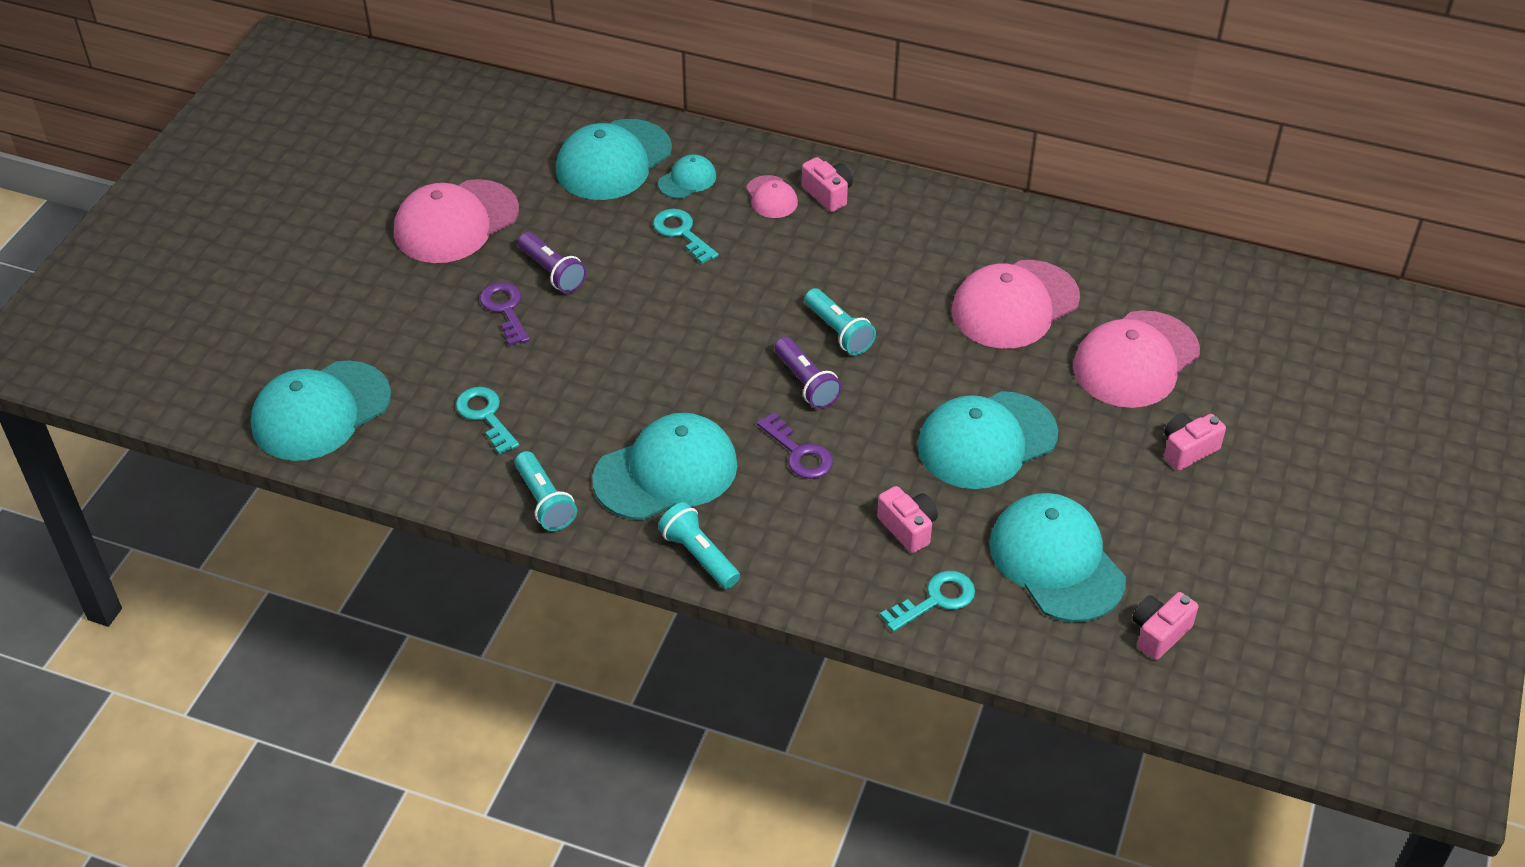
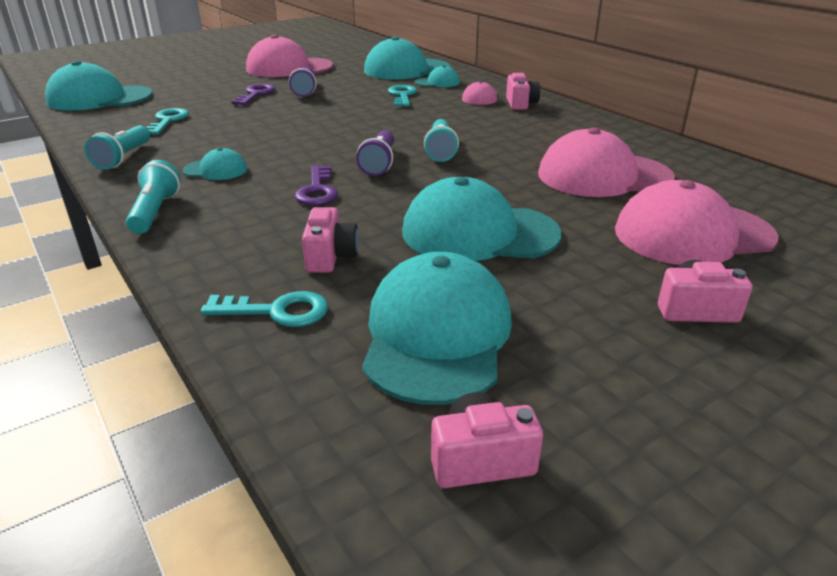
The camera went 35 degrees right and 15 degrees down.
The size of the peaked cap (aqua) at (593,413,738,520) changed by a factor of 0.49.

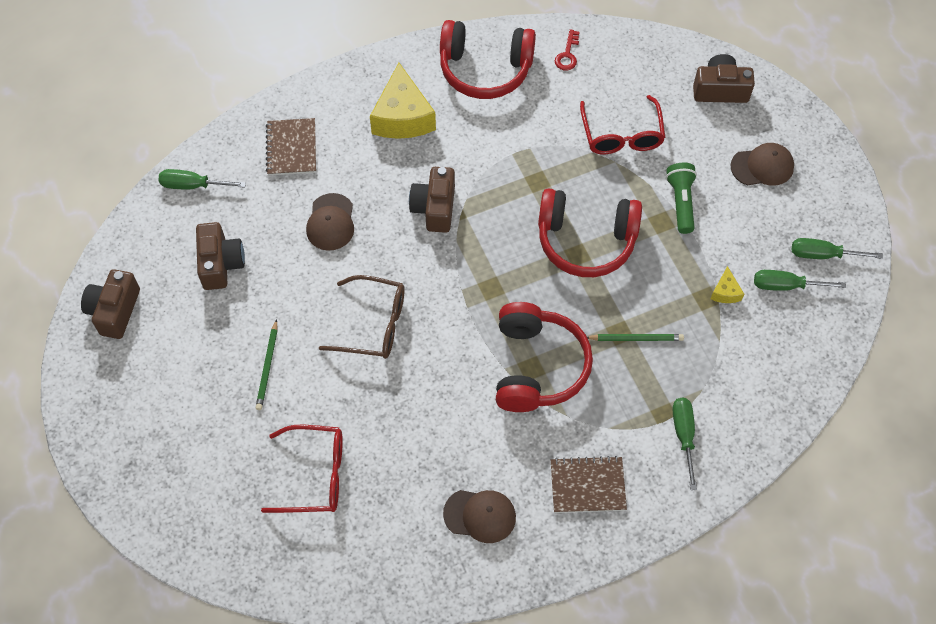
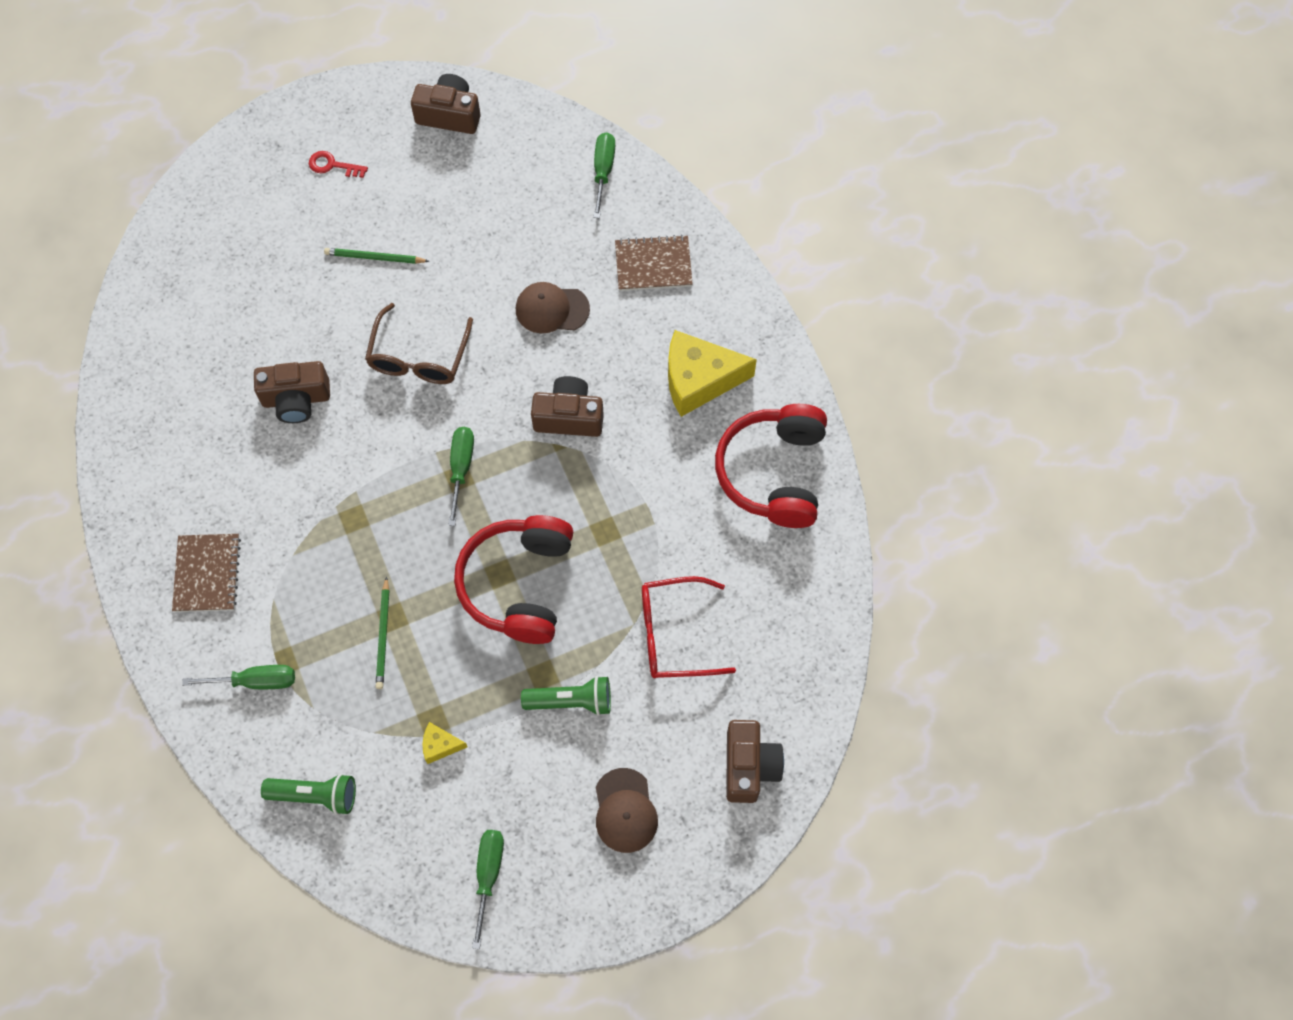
The camera went 90 degrees right and 5 degrees up.
The photo camera (russet) ended up elsewhere, having gone from (196,222,245,290) to (254,361,330,423).
The second view lost the eyeglasses (red) at (261,425,343,513).
The second view lost the peaked cap (russet) at (443,490,516,543).
The second view lost the over-ear headphones (red) at (496,302,593,412).
The key (red) ended up elsewhere, having gone from (555,29,579,71) to (309,151,368,178).
The flat screwdriver (emerald) ended up elsewhere, having gone from (754,270,846,291) to (448,427,474,526).
The second view gained the torch (emerald) at (261,774,356,815).

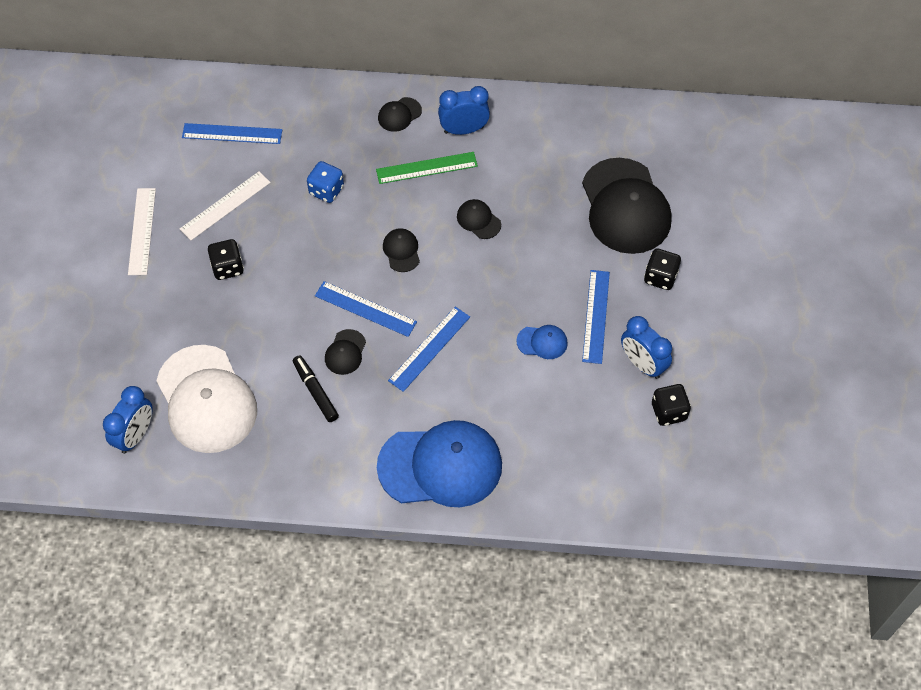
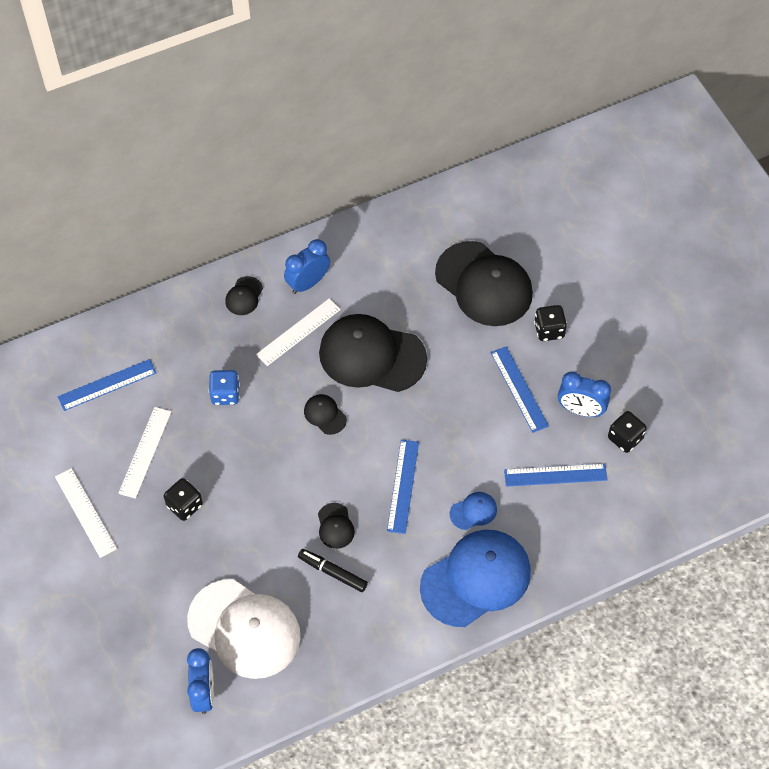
The camera went 30 degrees left and 0 degrees up.
The straightedge (royal blue) ended up elsewhere, having gone from (315,281,417,337) to (504,463,607,487).
What was the straightedge (emerald) at (376,152,478,184) turned into the straightedge (pure white) at (256,298,341,366).
The size of the peaked cap (ebony) at (457,199,501,239) changed by a factor of 2.34.
The peaked cap (royal blue) ended up elsewhere, having gone from (516,325,568,359) to (450,492,497,530).

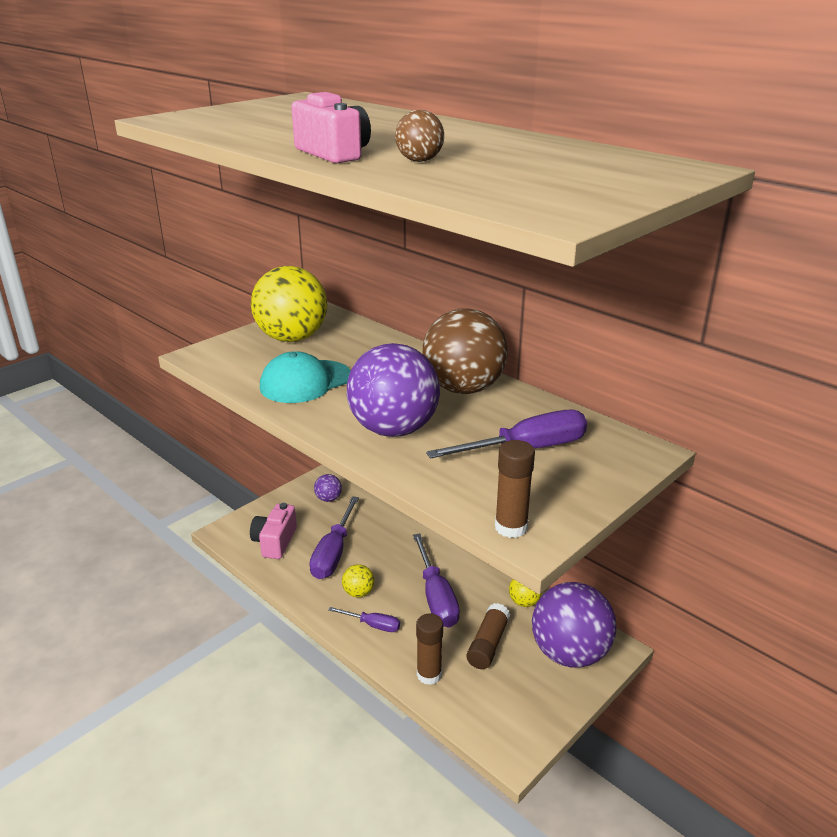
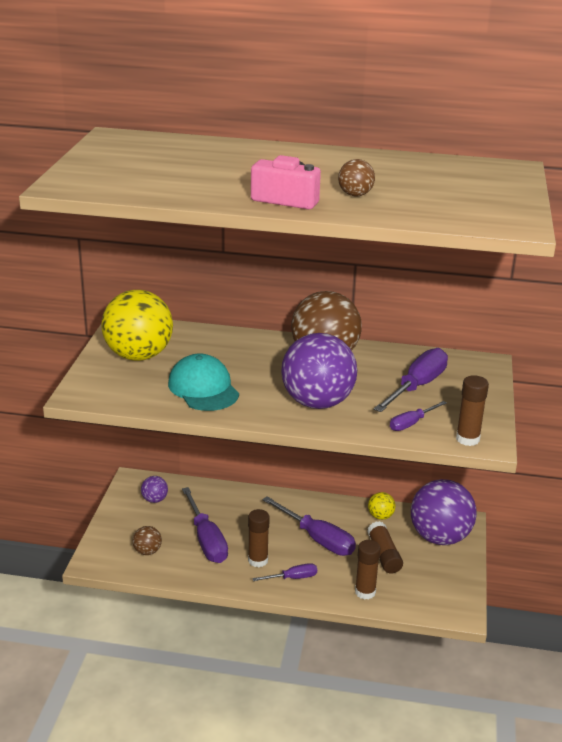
The camera went 35 degrees left and 0 degrees up.
Where the photo camera (rose-pink) stood at (250,503,297,559), the sphere (russet) came to stand at (133,526,162,555).
The peaked cap (aqua) at (260,351,351,403) ended up facing another way, 135 degrees clockwise from before.
Where the sphere (golden) stood at (342,564,374,597), the stick of glue (russet) came to stand at (248,509,270,567).
The second view gained the flat screwdriver (purple) at (390,401,447,431).

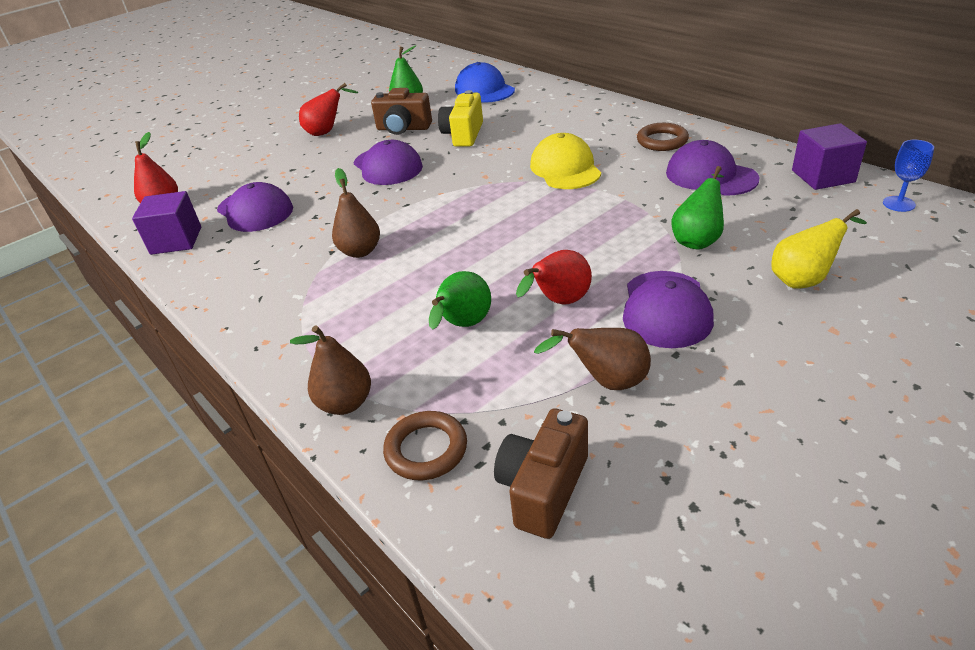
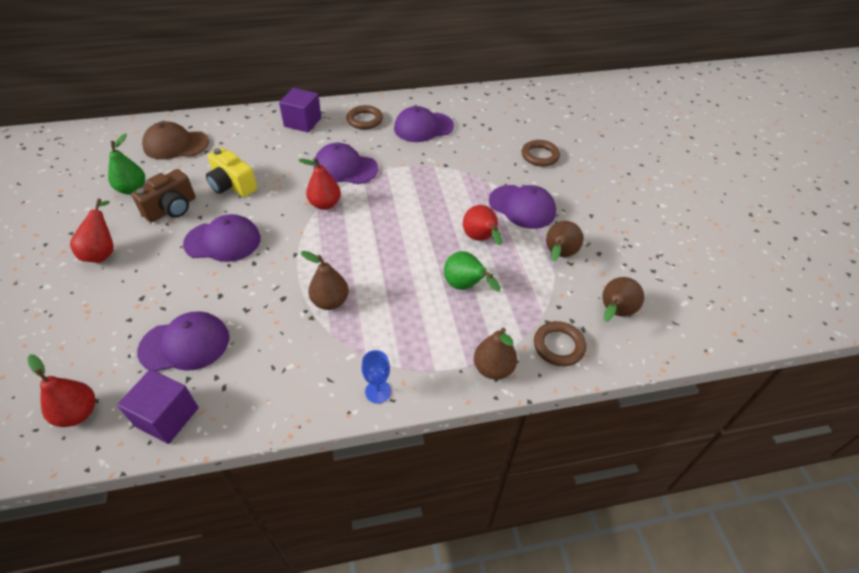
The camera went 65 degrees left and 10 degrees up.
What was the peaked cap (royal blue) at (455,62,515,103) turned into the peaked cap (russet) at (142,121,209,160).
Where the photo camera (russet) stood at (494,408,588,539), the pear (russet) came to stand at (602,277,644,322).
What was the peaked cap (golden) at (530,133,601,189) turned into the peaked cap (purple) at (314,143,378,184).
The second view lost the pear (emerald) at (671,166,724,250).
Where the pear (golden) stood at (771,209,867,289), the hoop (russet) came to stand at (522,140,560,166).
The solid cube (purple) ended up elsewhere, having gone from (792,123,867,190) to (279,88,322,133).
The chalice (royal blue) ended up elsewhere, having gone from (883,140,934,212) to (361,350,391,403).
The second view gained the pear (red) at (298,157,341,210).

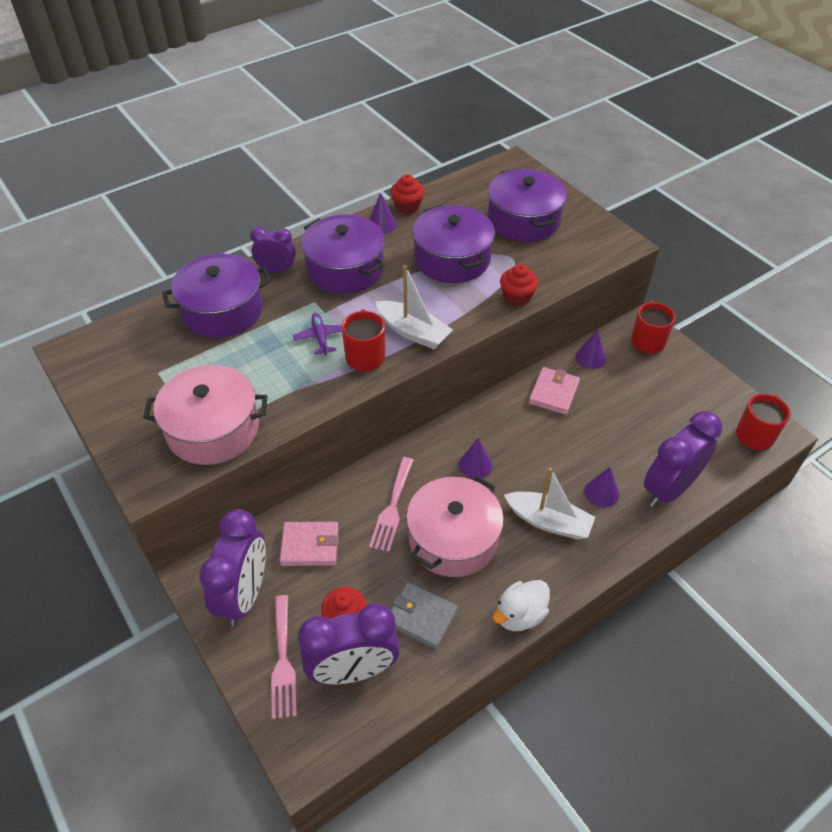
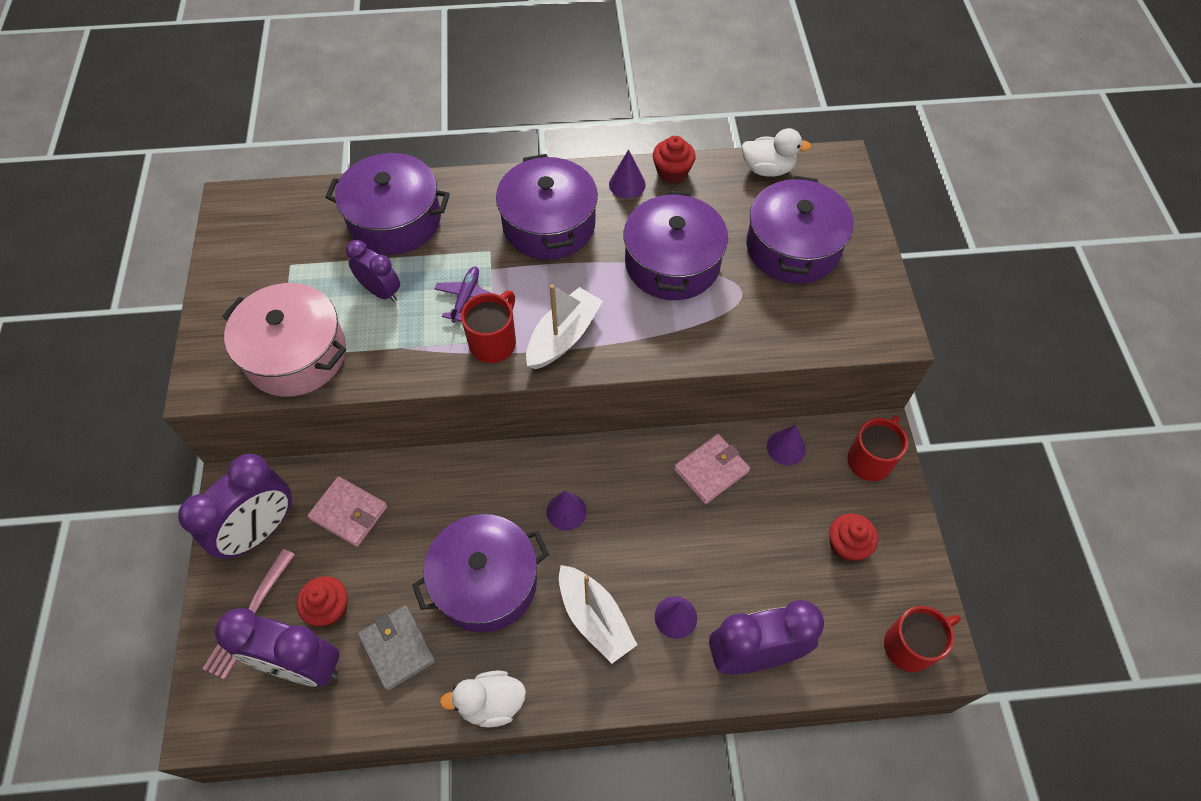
The camera went 30 degrees right and 10 degrees up.
The clock (purple) ended up elsewhere, having gone from (250,227,296,272) to (346,240,400,302).
The second view lost the dinner fork (rose-pink) at (369,457,414,552).
The boat (pure white) at (375,265,453,349) ended up facing another way, 120 degrees counterclockwise from before.
What was the pot (rose-pink) at (406,476,504,577) turned into the pot (purple) at (412,514,549,633).
The muffin (red) ended up elsewhere, having gone from (500,264,538,306) to (829,513,878,562).
The second view gained the rubber duck (pure white) at (741,128,812,177).

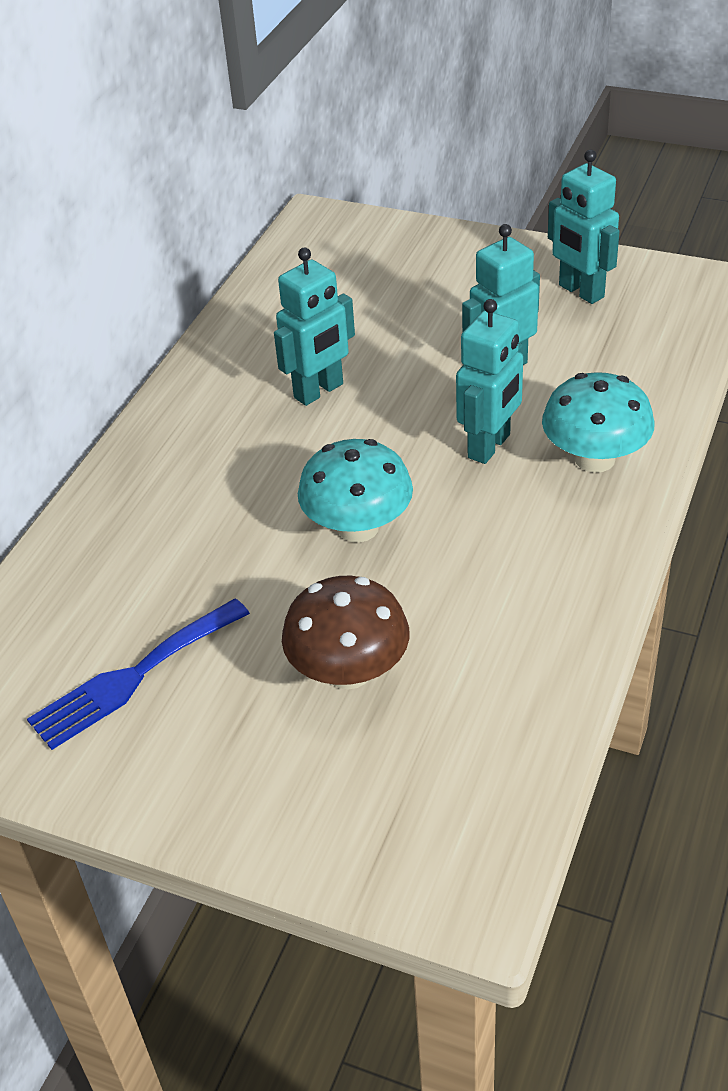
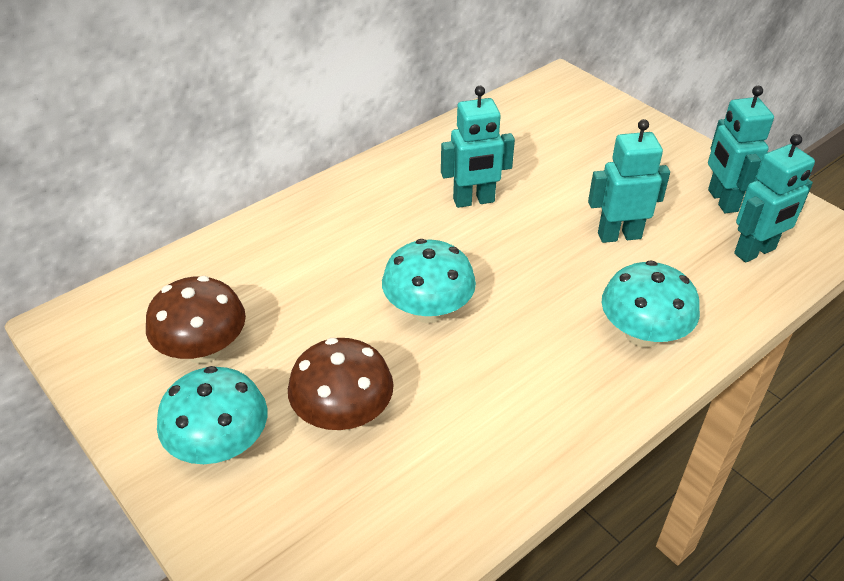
The camera went 25 degrees right and 0 degrees up.
Where the dinner fork (royal blue) stood at (27,599,250,750), the fungus (russet) came to stand at (146,276,246,364).
The robot (aqua) ended up elsewhere, having gone from (456,299,523,464) to (734,134,815,263).
The second view gained the fungus (aqua) at (157,366,267,464).

